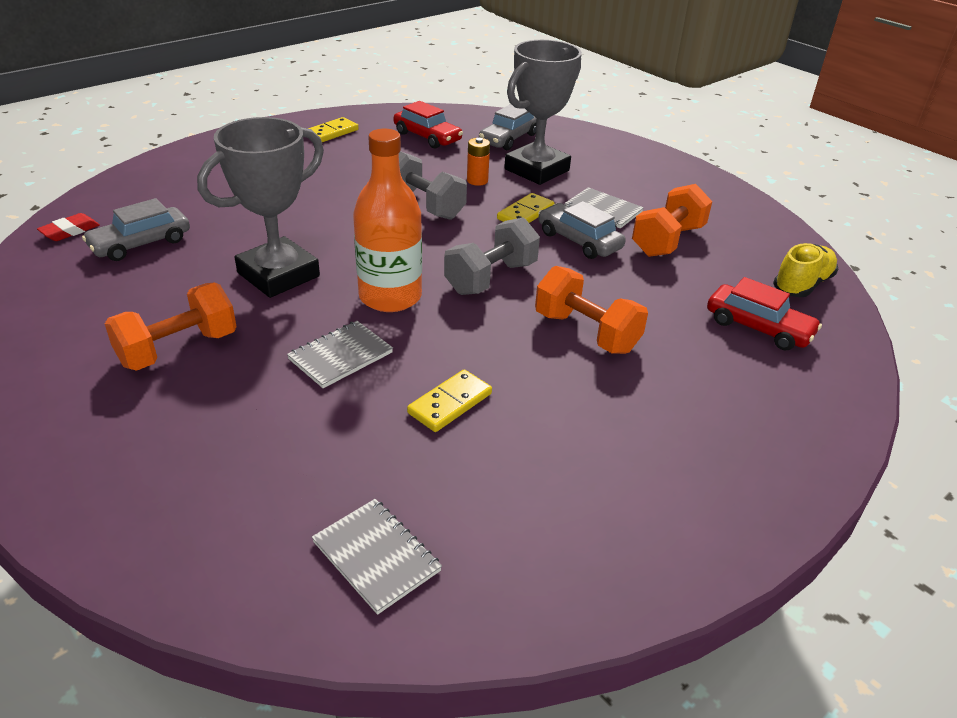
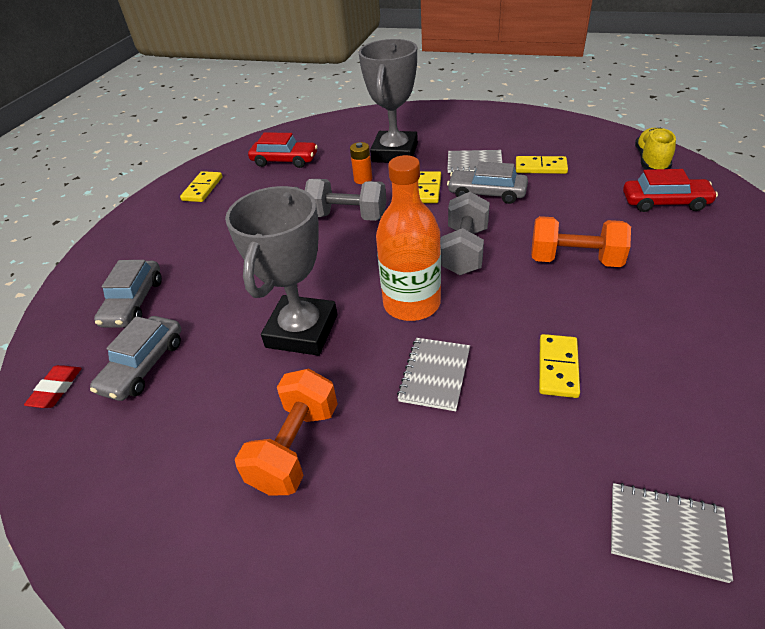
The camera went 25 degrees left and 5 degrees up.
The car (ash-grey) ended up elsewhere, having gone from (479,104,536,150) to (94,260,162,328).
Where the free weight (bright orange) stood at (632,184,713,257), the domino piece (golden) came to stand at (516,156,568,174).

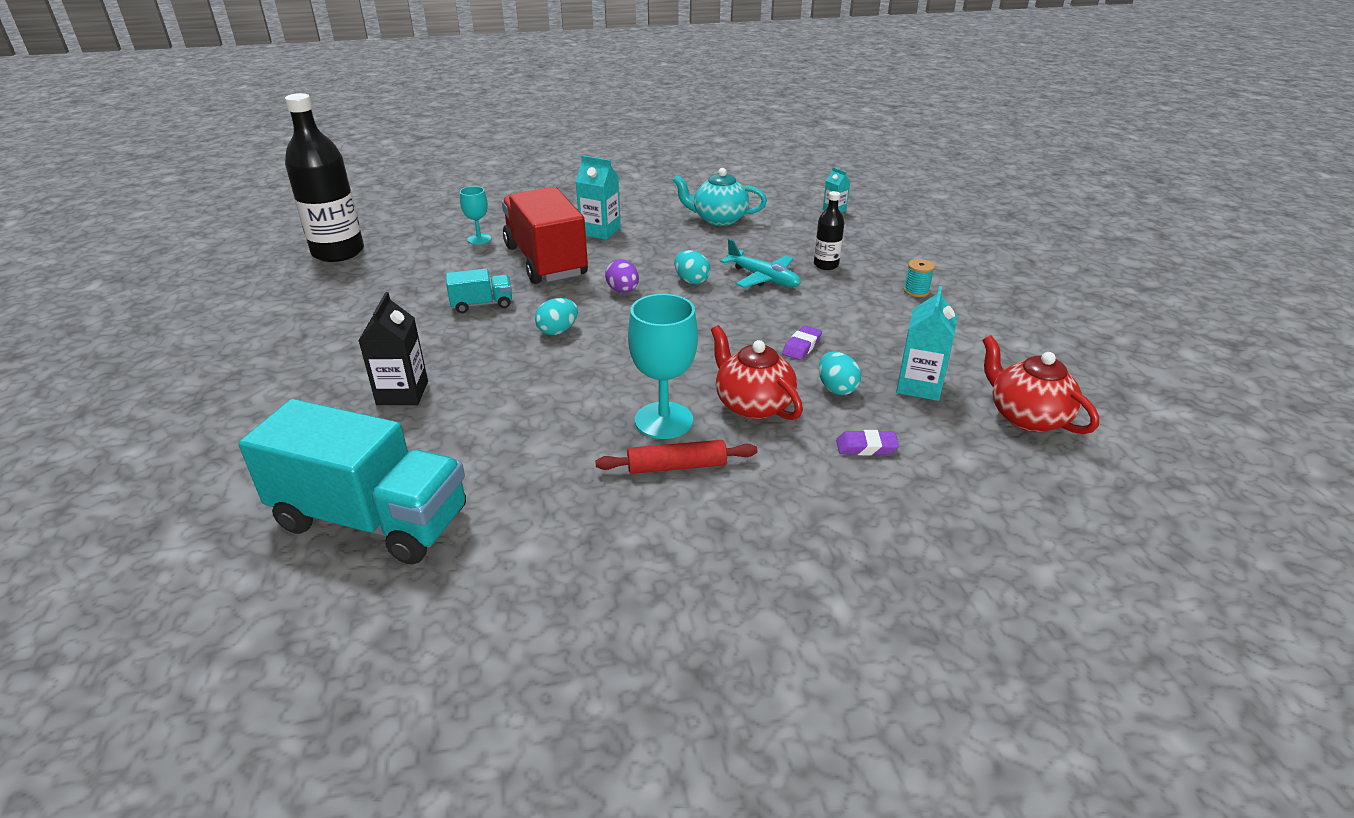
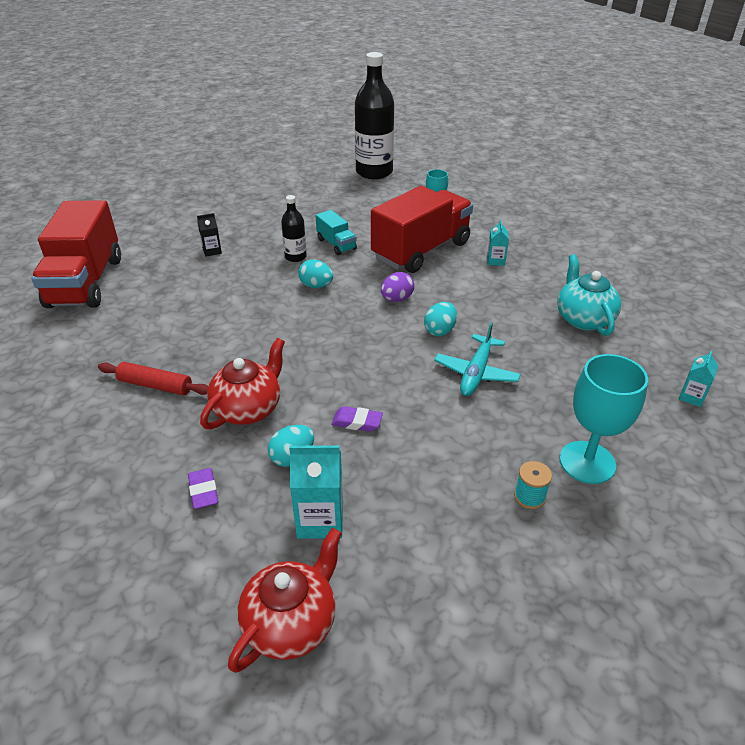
The camera went 70 degrees right and 5 degrees up.
What was the lorry (aqua) at (238,399,466,565) turned into the lorry (red) at (31,200,121,308).
The size of the milk carton (ebony) at (358,292,428,405) changed by a factor of 0.58.
The size of the milk carton (aqua) at (576,155,621,240) changed by a factor of 0.58.
The rolling pin (red) at (595,440,757,474) ended up facing another way, 45 degrees counterclockwise from before.
The chalice (aqua) ended up elsewhere, having gone from (628,294,698,439) to (560,354,648,484).
The drink bottle (ebony) ended up elsewhere, having gone from (814,191,844,270) to (281,195,307,262).

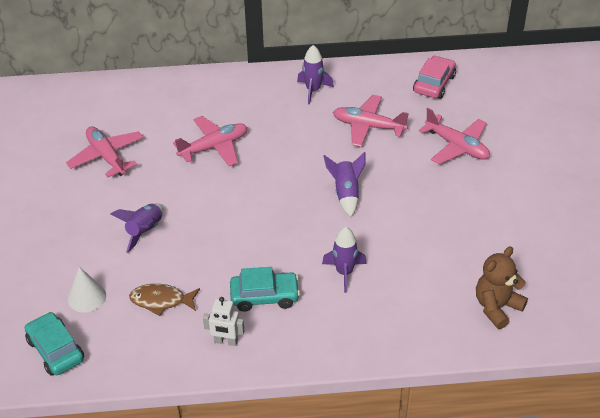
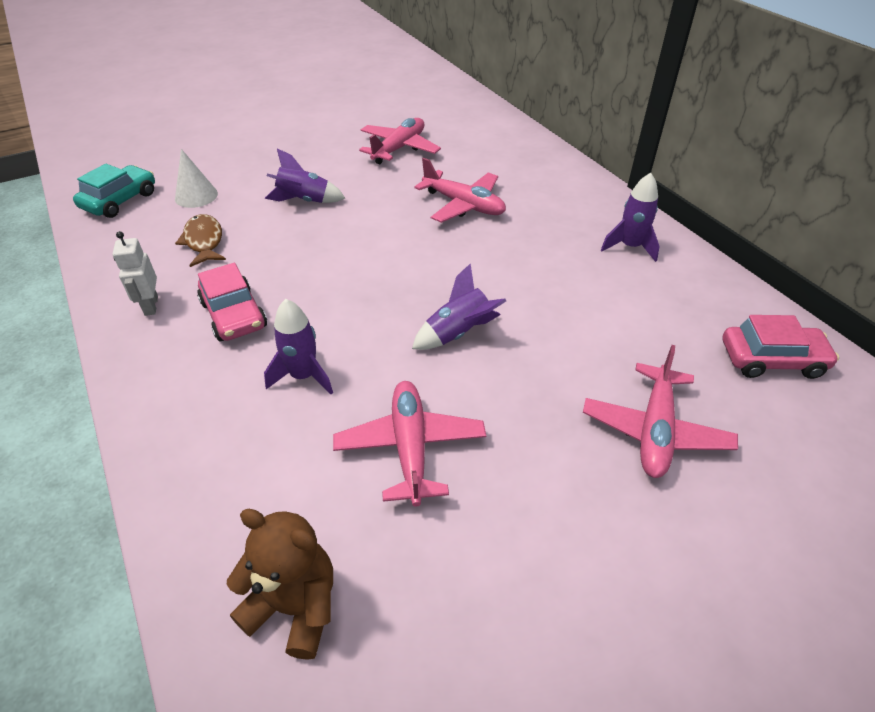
The camera went 65 degrees right and 0 degrees up.
What was the car (aqua) at (230,267,300,312) turned into the car (rose-pink) at (197,263,267,341).
The toy plane (rose-pink) ended up elsewhere, having gone from (333,95,409,147) to (333,381,486,506).

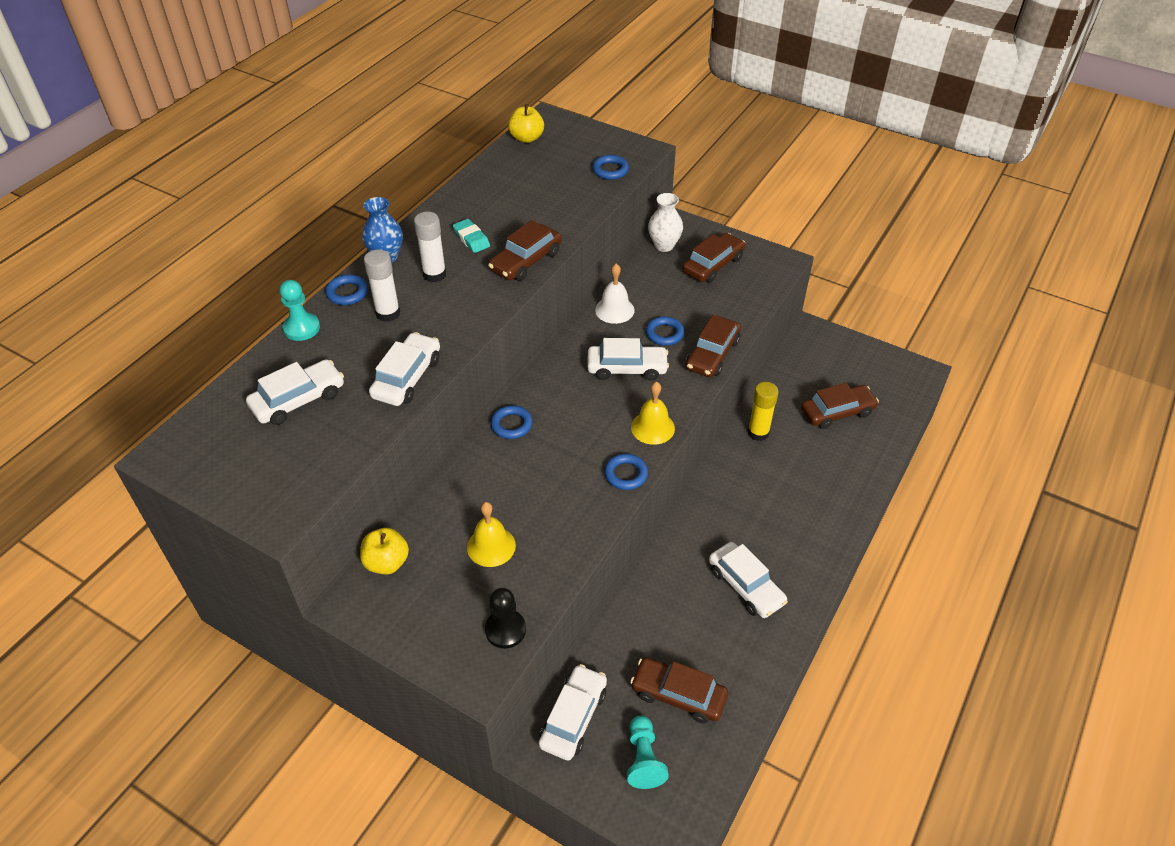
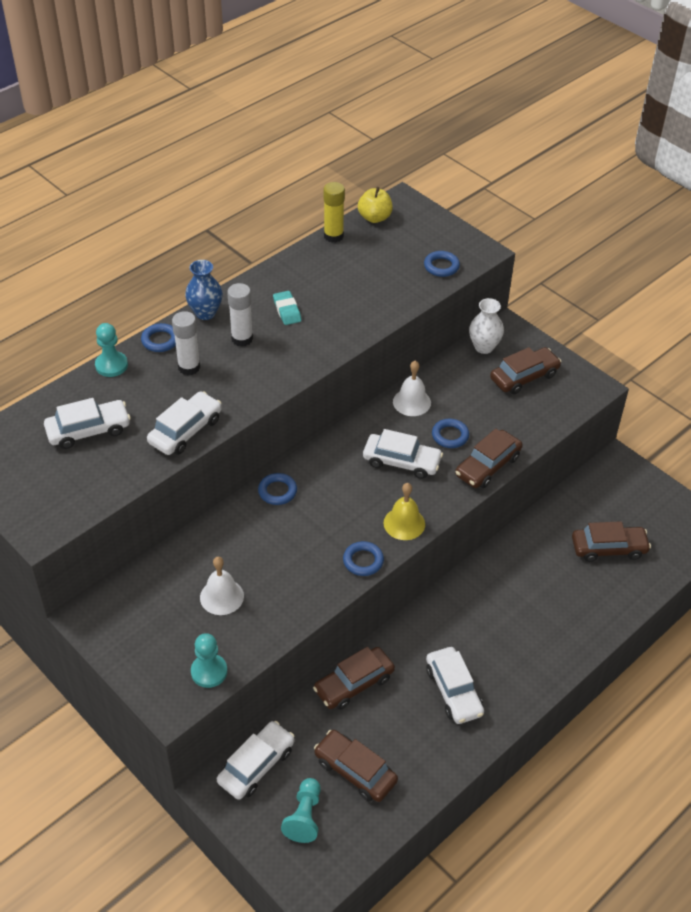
The camera went 15 degrees right and 0 degrees up.
The second view lost the apple (golden) at (360,528,409,575).
What was the school bell (golden) at (467,502,516,567) turned into the school bell (pure white) at (200,557,244,615).
What was the game pawn (ebony) at (485,588,526,649) turned into the game pawn (aqua) at (191,633,227,688).
The car (russet) ended up elsewhere, having gone from (488,220,562,281) to (313,647,395,710).
The stick of glue (golden) ended up elsewhere, having gone from (748,382,779,441) to (324,182,345,243).

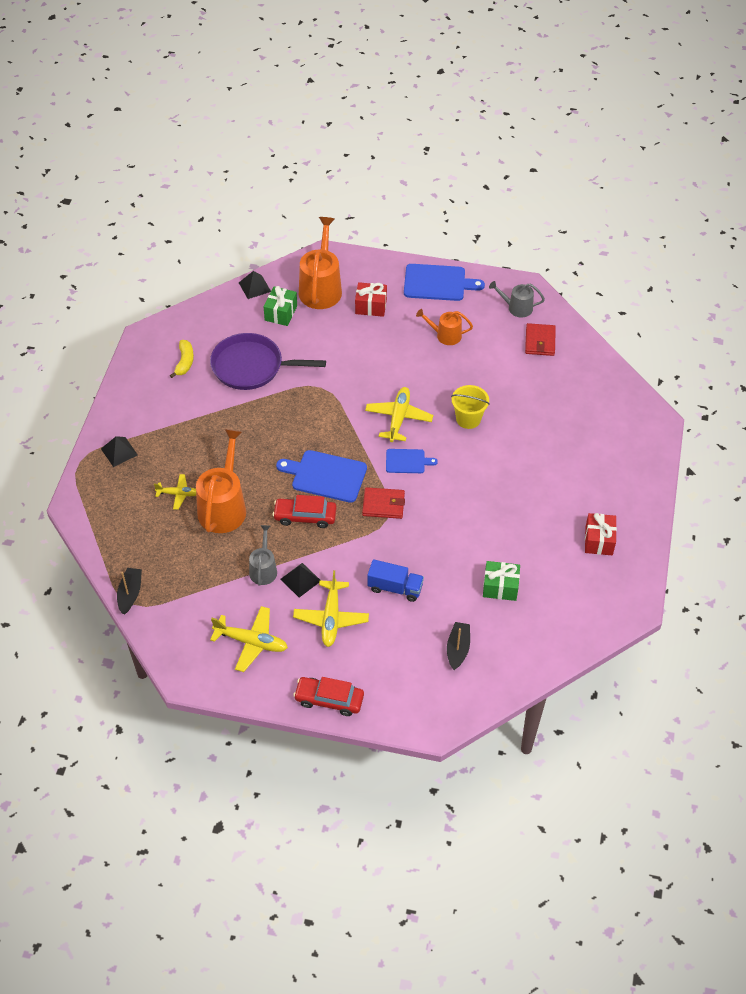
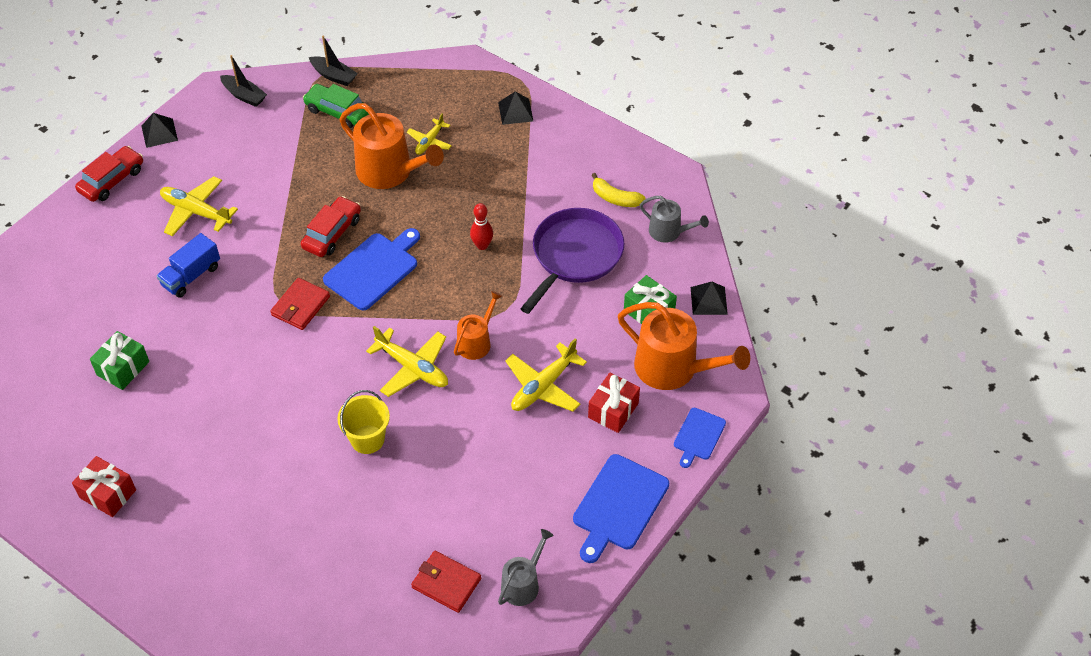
The camera went 115 degrees right and 0 degrees up.
The toy plane (golden) ended up elsewhere, having gone from (210,606,288,672) to (505,338,587,412).
The watering can (ash-grey) ended up elsewhere, having gone from (249,525,277,586) to (640,196,709,243).
The pyramid shape (ebony) ended up elsewhere, having gone from (280,563,320,598) to (141,113,178,148).
The cutting board (royal blue) ended up elsewhere, having gone from (386,449,438,473) to (674,408,726,468).
The watering can (bright orange) ended up elsewhere, having gone from (416,309,473,345) to (454,291,502,360).
The boat (ebony) ended up elsewhere, having gone from (447,622,470,670) to (220,55,267,107).
The second view gained the car (emerald) at (303,84,369,128).
The second view gained the tenpin (red) at (470,203,493,250).

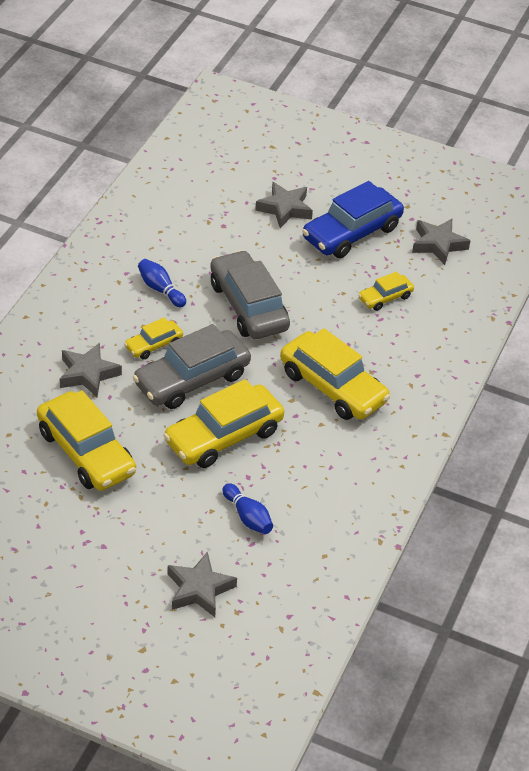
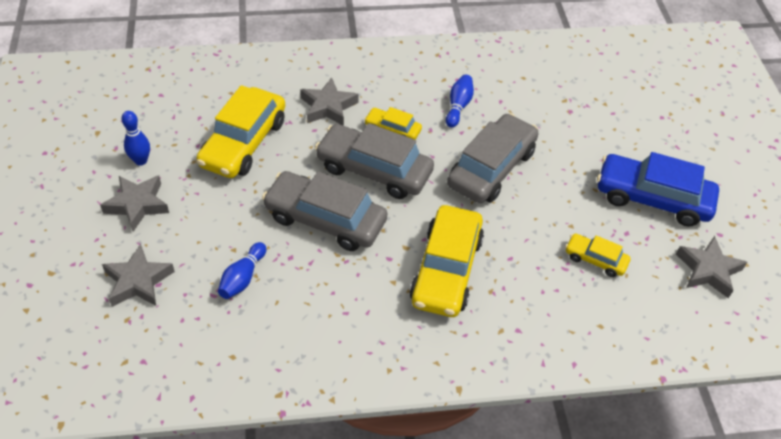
The camera went 60 degrees right and 5 degrees up.
What was the car (golden) at (163,379,284,468) turned into the car (ash-grey) at (262,171,387,251).
The five-pointed star (ash-grey) ended up elsewhere, having gone from (255,182,313,228) to (100,175,169,232).
The second view gained the tenpin (royal blue) at (121,111,150,166).

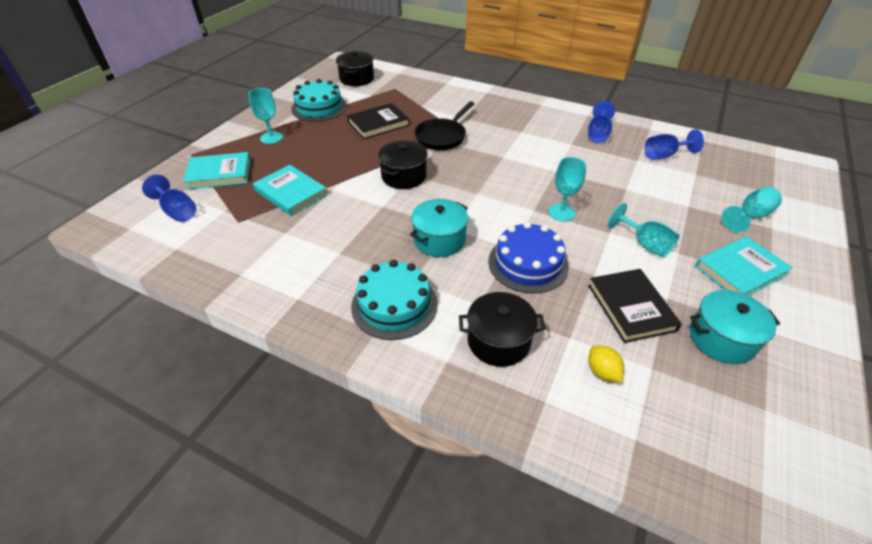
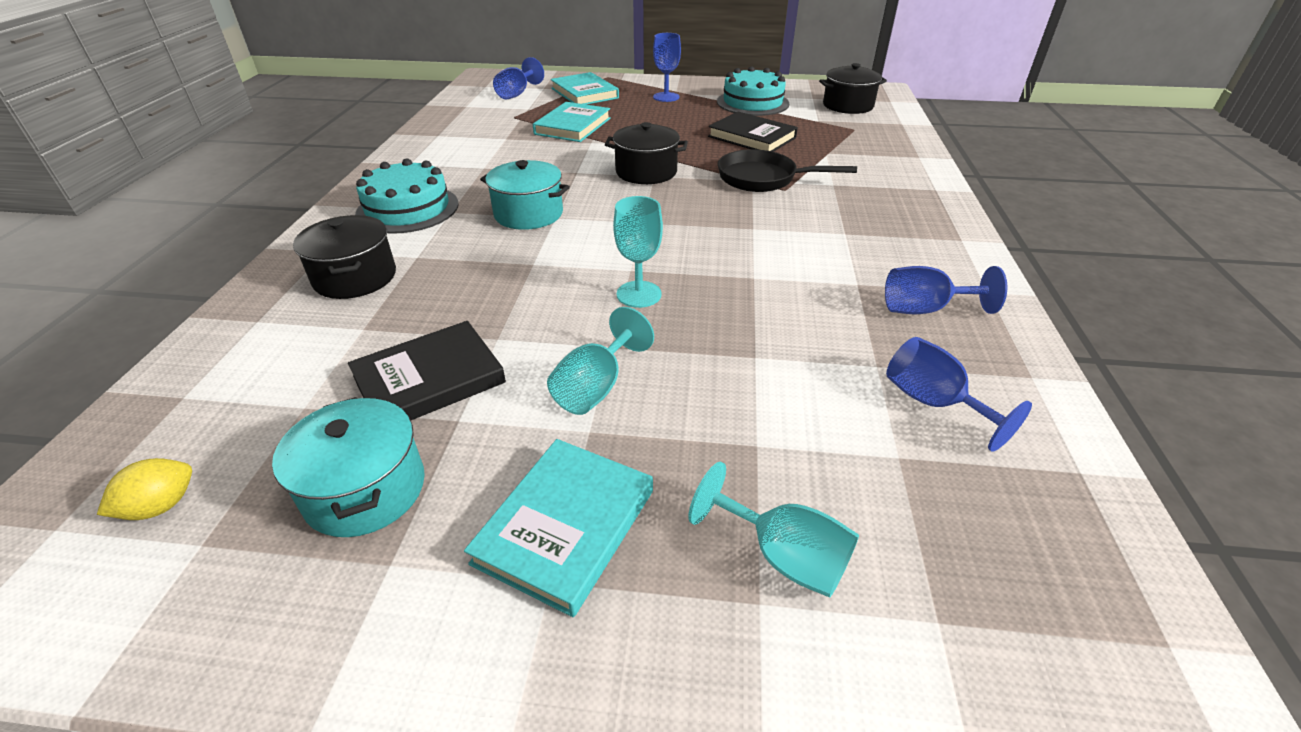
The camera went 70 degrees right and 5 degrees down.
What was the chalice (aqua) at (248,88,283,144) turned into the chalice (royal blue) at (653,33,681,102).
The second view lost the layer cake (royal blue) at (488,222,569,293).
The toy lemon (golden) ended up elsewhere, having gone from (589,346,624,382) to (97,458,192,520).
The hardcover (aqua) at (695,236,793,296) ended up facing another way, 75 degrees clockwise from before.

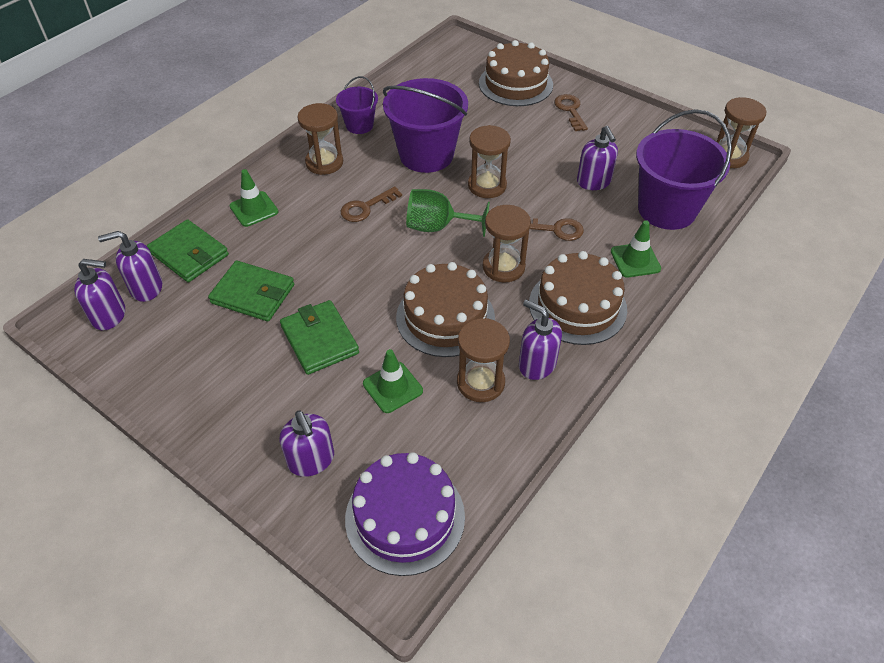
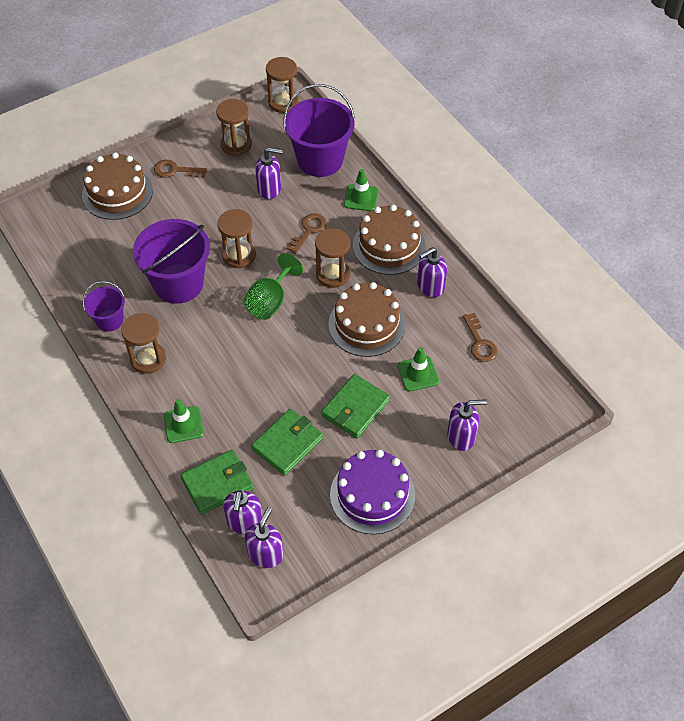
The camera went 70 degrees left and 5 degrees up.
The wallet (emerald) at (280,300,359,375) ended up facing another way, 45 degrees counterclockwise from before.
The key (russet) ended up elsewhere, having gone from (340,186,402,222) to (463,313,498,362).
The layer cake (purple) ended up elsewhere, having gone from (345,452,465,576) to (330,450,415,534).
The sand timer (russet) ended up elsewhere, having gone from (457,318,510,402) to (216,99,252,156).

